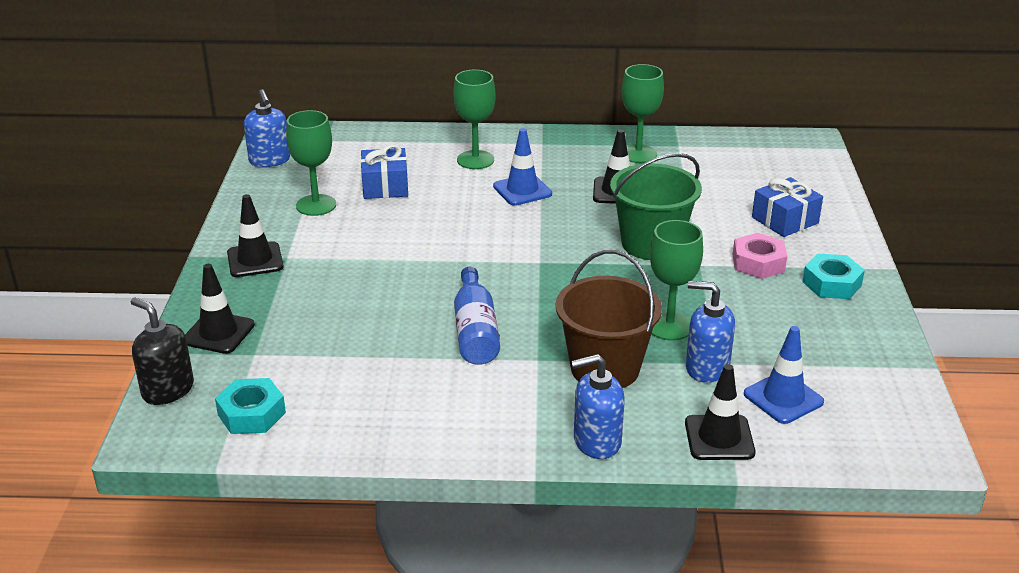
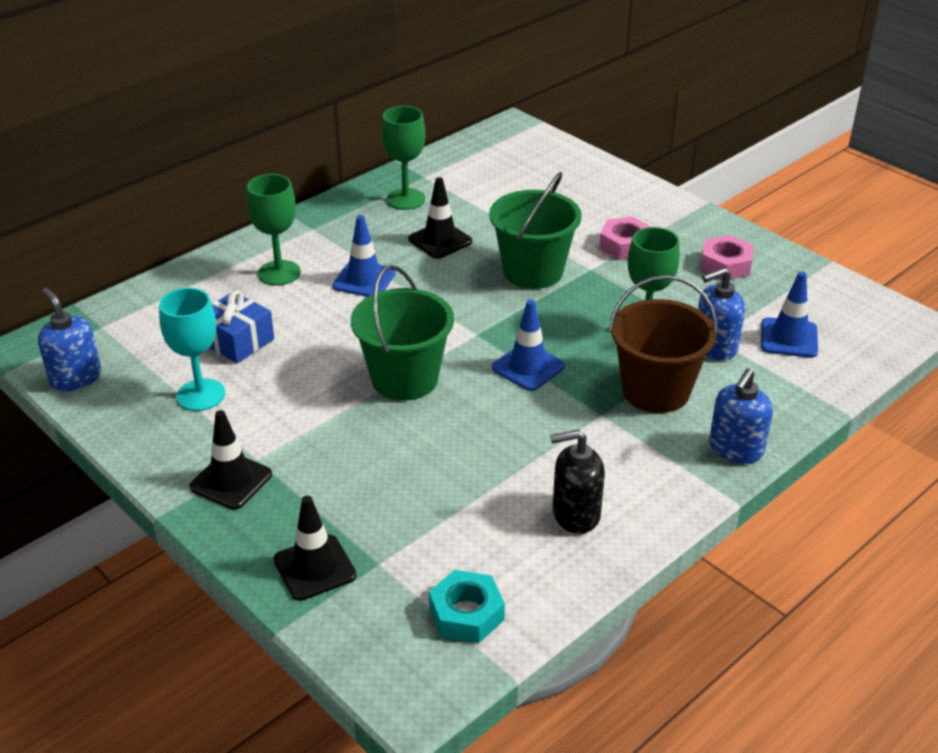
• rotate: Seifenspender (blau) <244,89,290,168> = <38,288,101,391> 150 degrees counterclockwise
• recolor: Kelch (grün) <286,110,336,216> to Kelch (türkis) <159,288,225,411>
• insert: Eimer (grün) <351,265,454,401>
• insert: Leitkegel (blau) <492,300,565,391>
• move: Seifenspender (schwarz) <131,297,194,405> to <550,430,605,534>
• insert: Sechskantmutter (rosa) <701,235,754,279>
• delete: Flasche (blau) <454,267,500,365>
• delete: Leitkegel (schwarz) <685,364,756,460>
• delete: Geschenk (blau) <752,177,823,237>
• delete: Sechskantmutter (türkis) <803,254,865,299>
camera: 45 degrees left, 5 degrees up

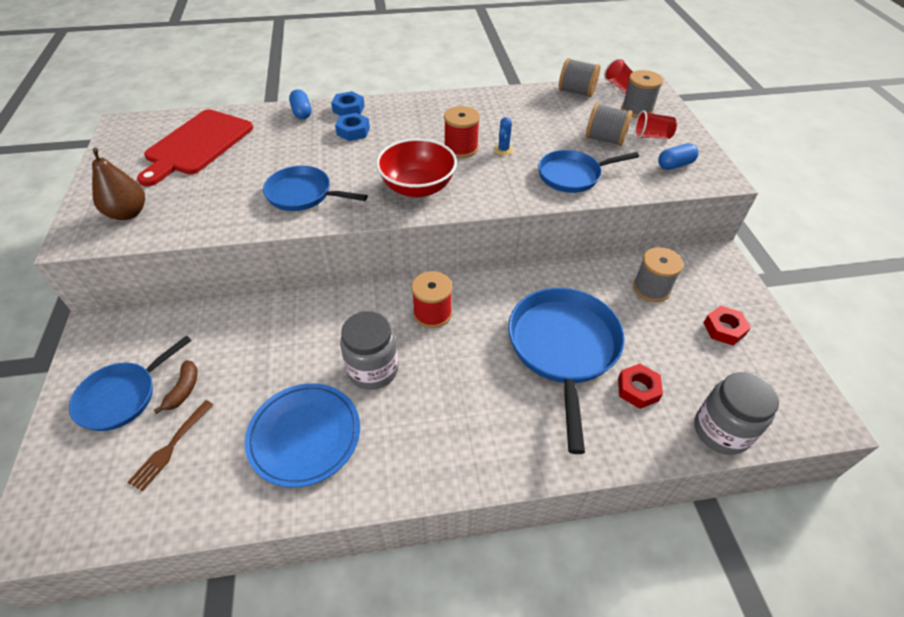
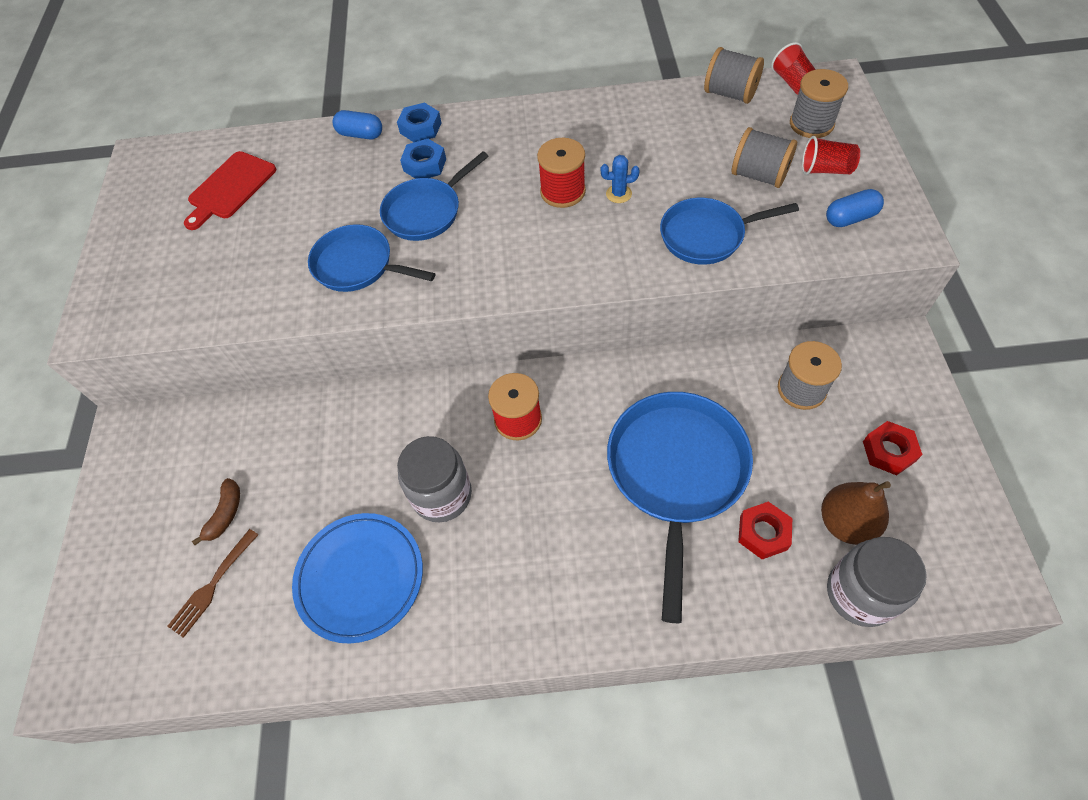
• resize: Schneidebrett (rot) <137,110,253,186> = <184,151,276,230> x0.67
• rotate: Kapsel (blau) <289,89,311,119> = <333,110,382,139> 60 degrees counterclockwise
• move: Pfanne (blau) <69,335,192,431> to <380,151,489,241>
• rotate: Kaktus (blau) <494,117,513,156> = <601,155,640,203> 60 degrees clockwise
• move: Birne (braun) <92,148,145,220> to <821,481,891,545>
• delete: Schüssel (rot) <376,138,457,197>
camera: 10 degrees right, 10 degrees up

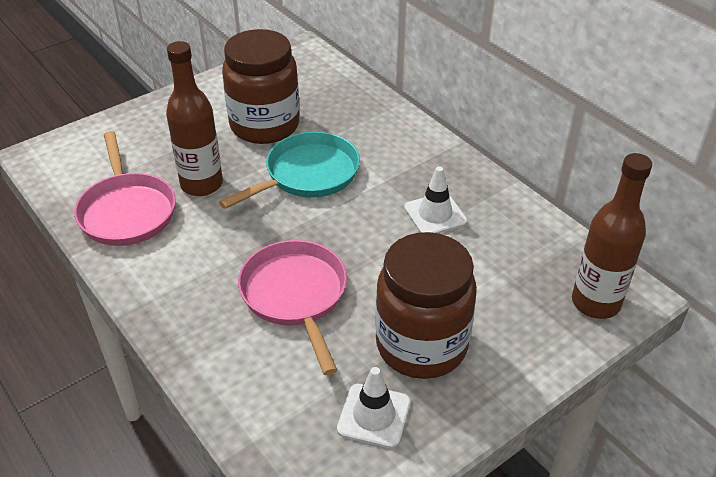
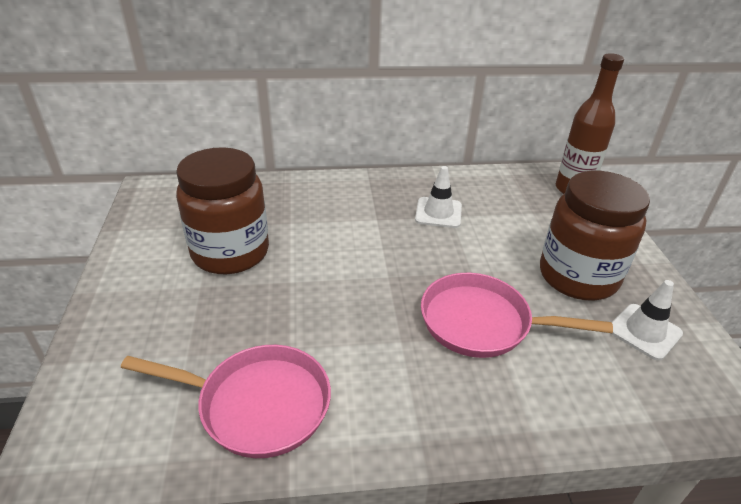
• delete: Flasche (braun) <166,41,223,196>
• delete: Pfanne (türkis) <219,132,360,209>
camera: 60 degrees left, 5 degrees down

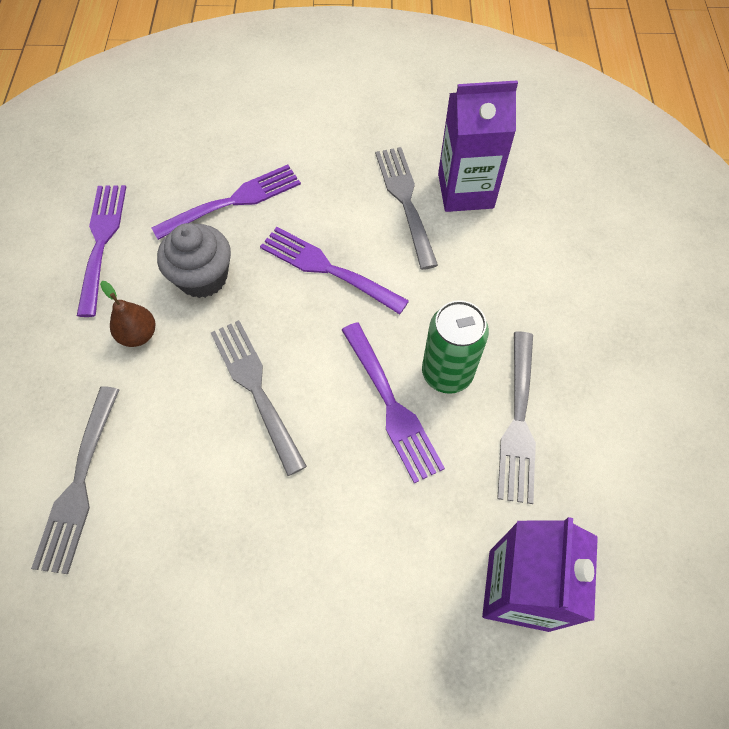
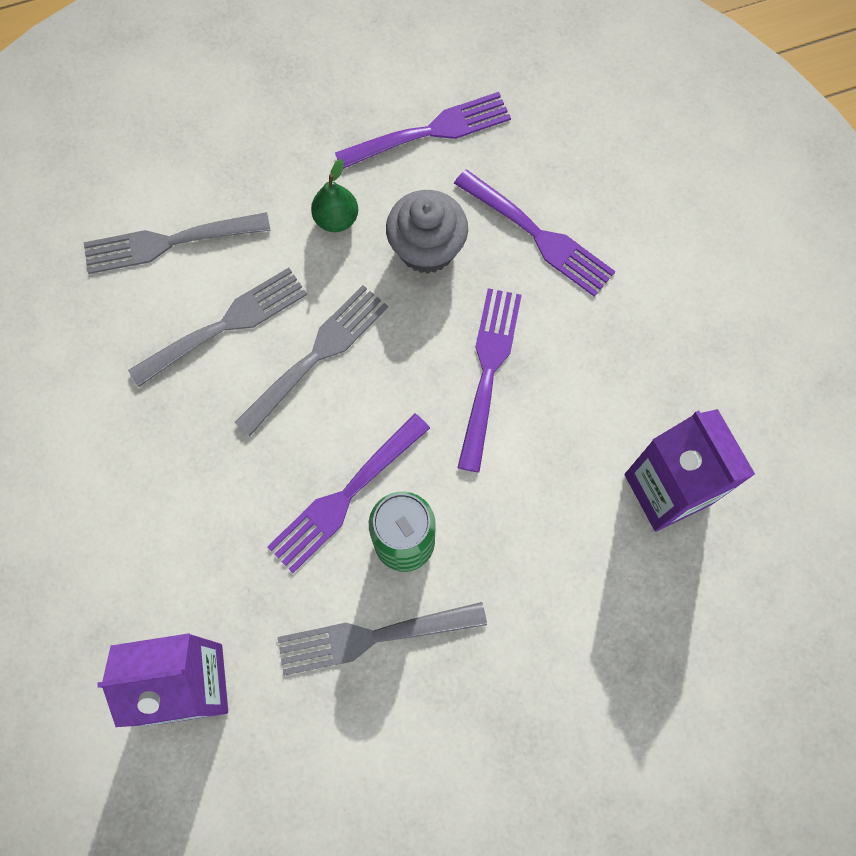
• move: Gabel (grau) <375,147,438,270> to <128,268,307,387>
• recolor: Birne (braun) <100,281,156,347> to Birne (grün) <311,159,358,232>
camera: 70 degrees right, 10 degrees up

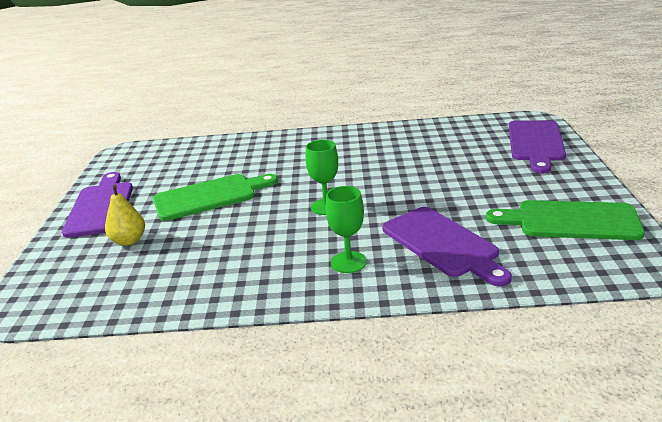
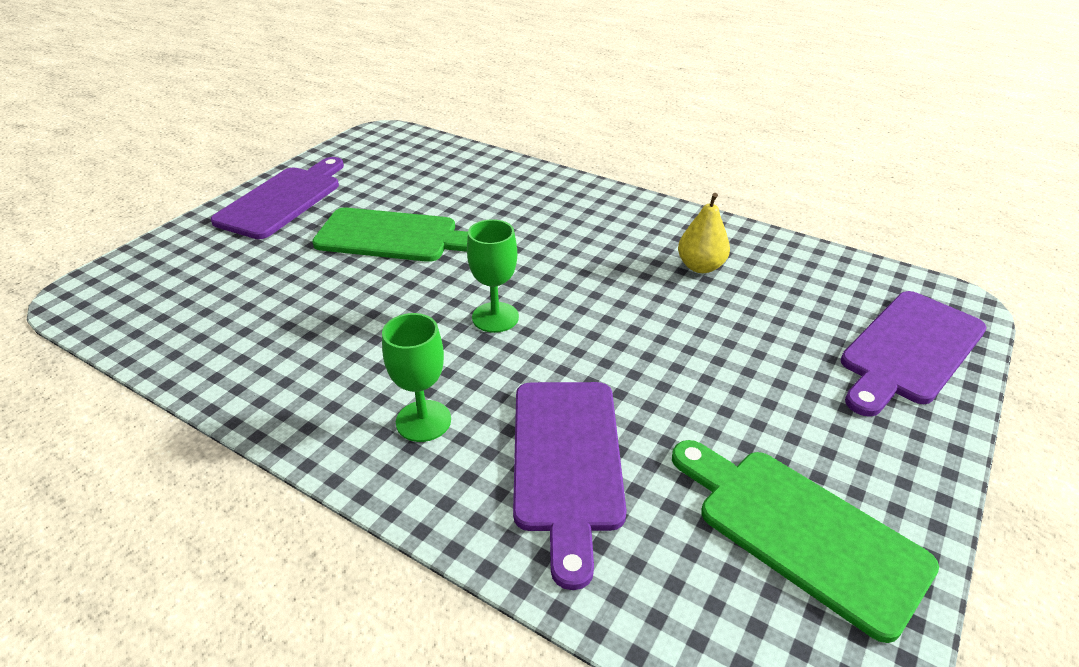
• move: Birne (gelb) <105,184,145,246> to <678,193,730,273>
camera: 30 degrees right, 10 degrees up

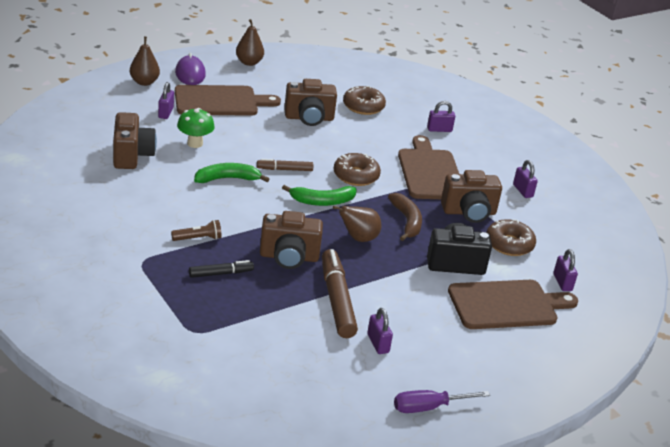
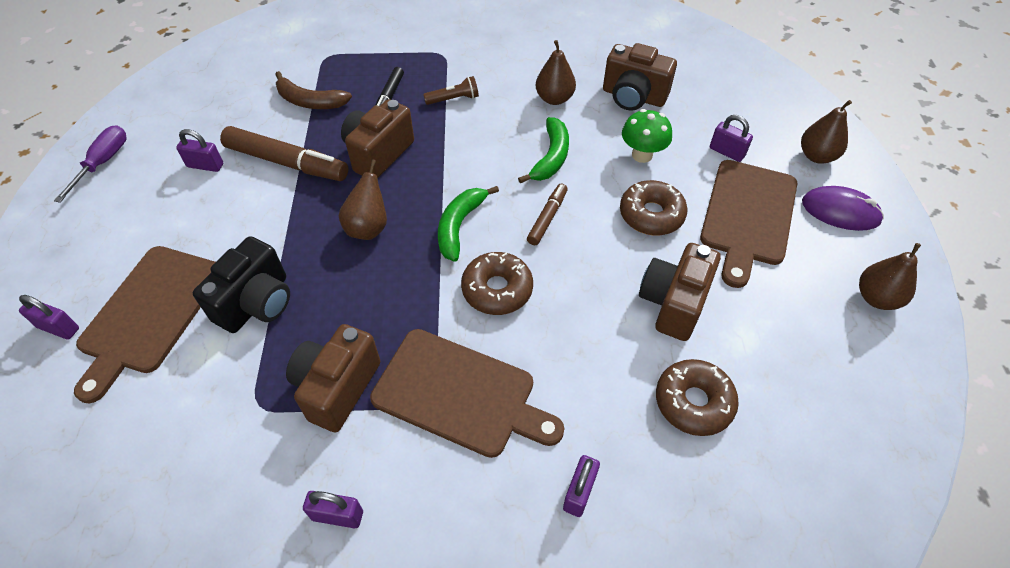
• move: Vorhängeschloss (lila) <553,249,578,291> to <19,295,79,340>
• move: Banane (braun) <388,193,422,241> to <275,71,352,109>
• rotate: Taschenlampe (braun) <171,220,222,241> = <423,76,479,105> 120 degrees counterclockwise
• insert: Birne (braun) <536,40,576,105>
• move: Donut (braun) <487,219,536,256> to <620,180,688,236>
camera: 125 degrees right, 20 degrees up

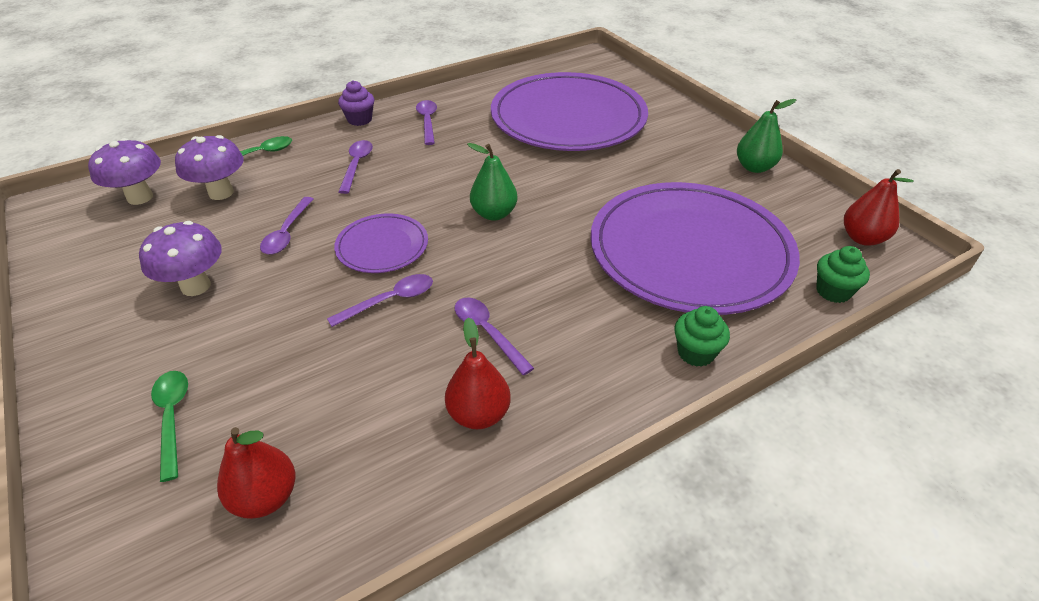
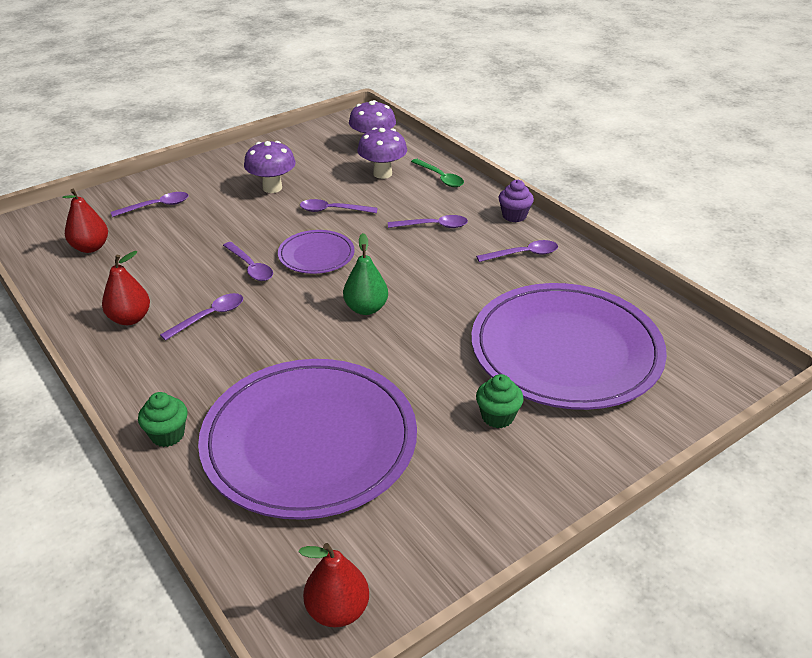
• recolor: Löffel (grün) <151,371,188,482> to Löffel (lila) <111,192,188,217>
• move: Muffin (grün) <816,246,870,303> to <476,374,524,428>
• delete: Birne (grün) <737,99,797,173>
camera: 85 degrees right, 5 degrees down

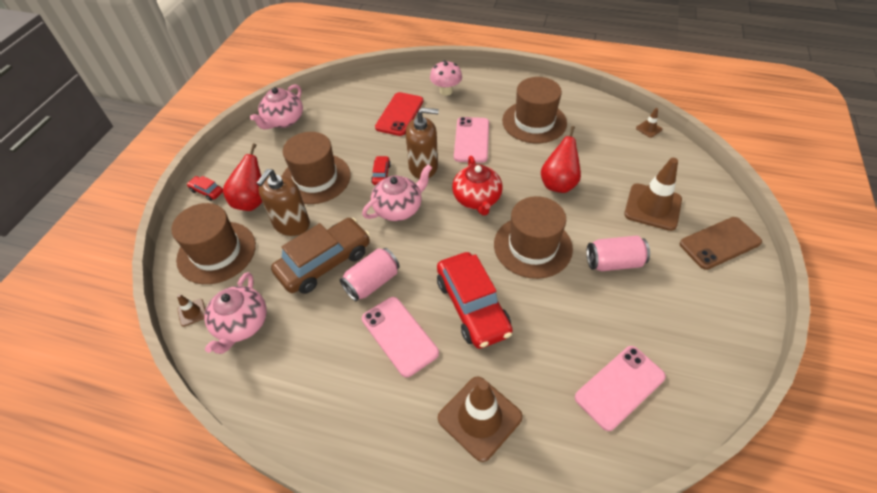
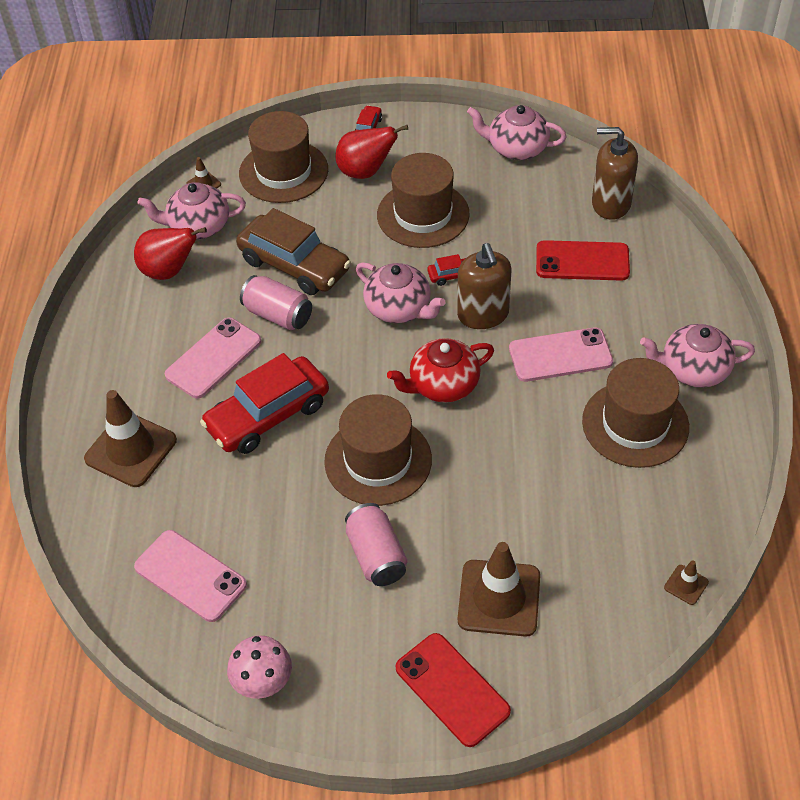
• move: Birne (rot) <541,126,581,193> to <134,227,207,280>
• move: Pilz (rosa) <430,60,462,96> to <227,635,292,699>
• recolor: Handy (braun) <680,217,762,270> to Handy (rot) <395,633,511,747>
• move: Seifenspender (braun) <256,169,310,236> to <592,127,638,220>
• insert: Teekanne (rosa) <640,324,755,388>
camera: 75 degrees right, 0 degrees up

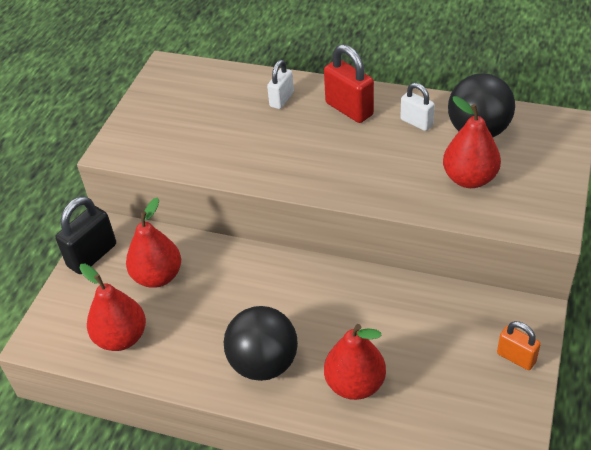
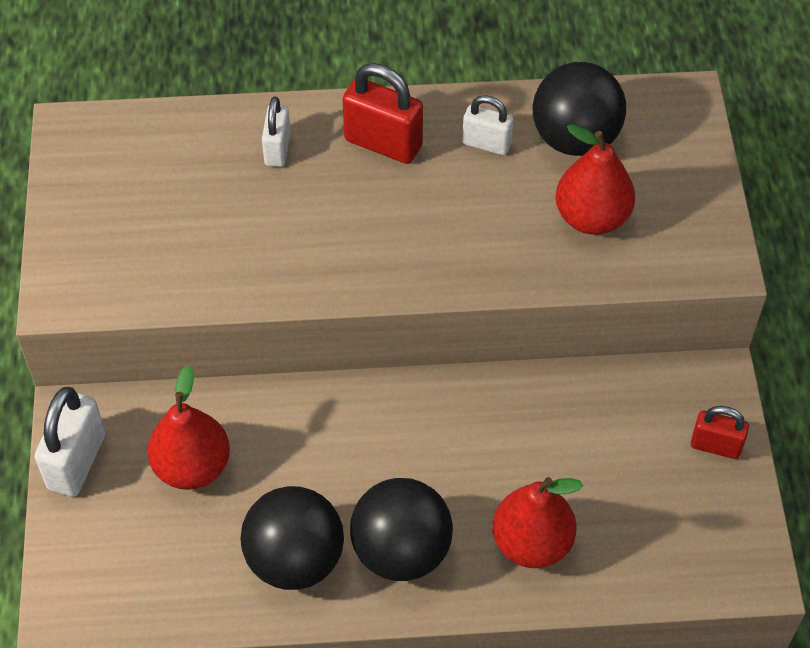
• recolor: Vorhängeschloss (schwarz) <55,196,116,274> to Vorhängeschloss (weiß) <34,387,106,496>
• insert: Ball (schwarz) <240,486,344,590>
• recolor: Vorhängeschloss (orange) <497,321,541,370> to Vorhängeschloss (rot) <691,406,749,459>
• delete: Birne (rot) <79,264,146,351>
camera: 25 degrees left, 10 degrees up

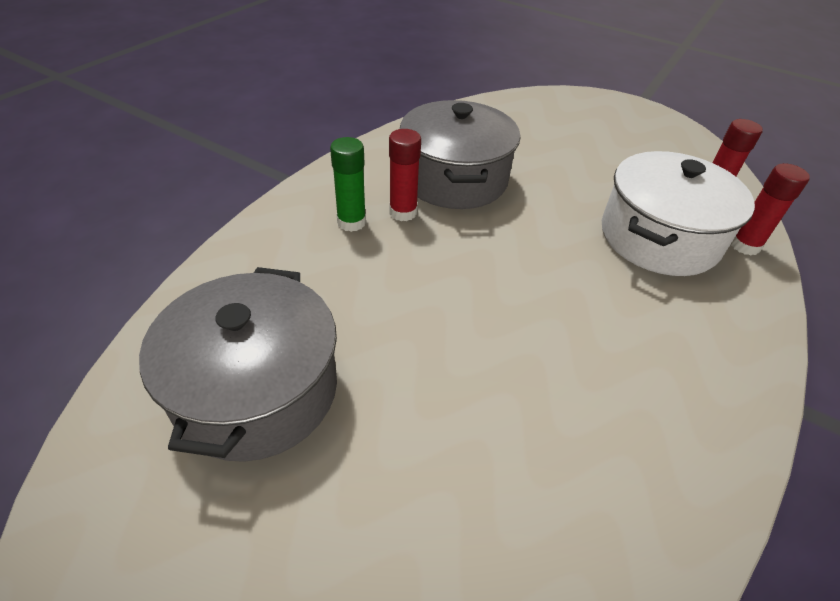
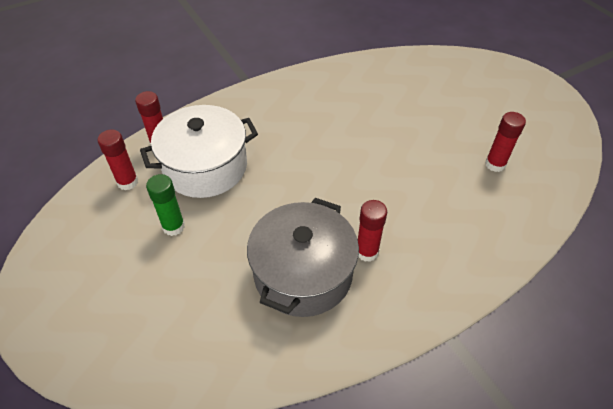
• move: Klebestift (grün) <330,137,366,232> to <146,174,185,236>
• replace: Kochtopf (grau) <139,267,337,462> to Klebestift (rot) <485,112,526,172>
camera: 150 degrees left, 5 degrees up

